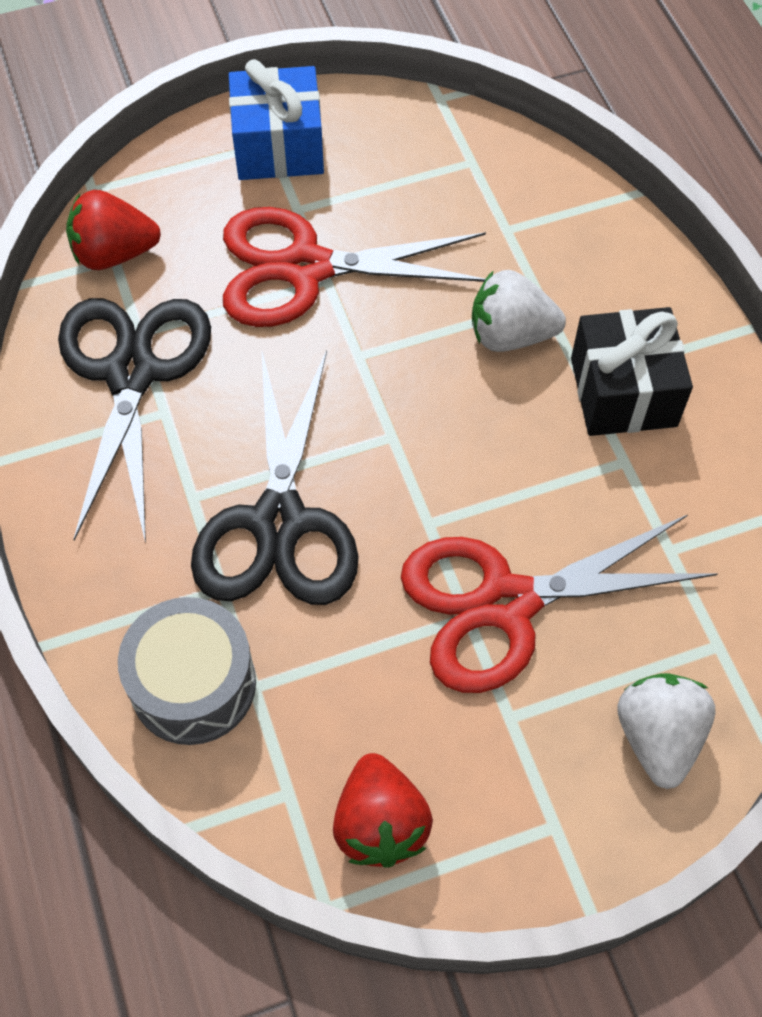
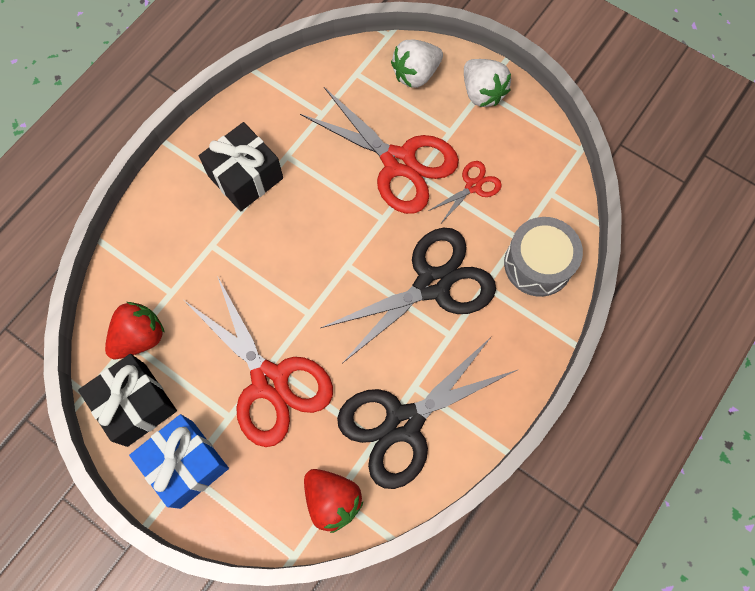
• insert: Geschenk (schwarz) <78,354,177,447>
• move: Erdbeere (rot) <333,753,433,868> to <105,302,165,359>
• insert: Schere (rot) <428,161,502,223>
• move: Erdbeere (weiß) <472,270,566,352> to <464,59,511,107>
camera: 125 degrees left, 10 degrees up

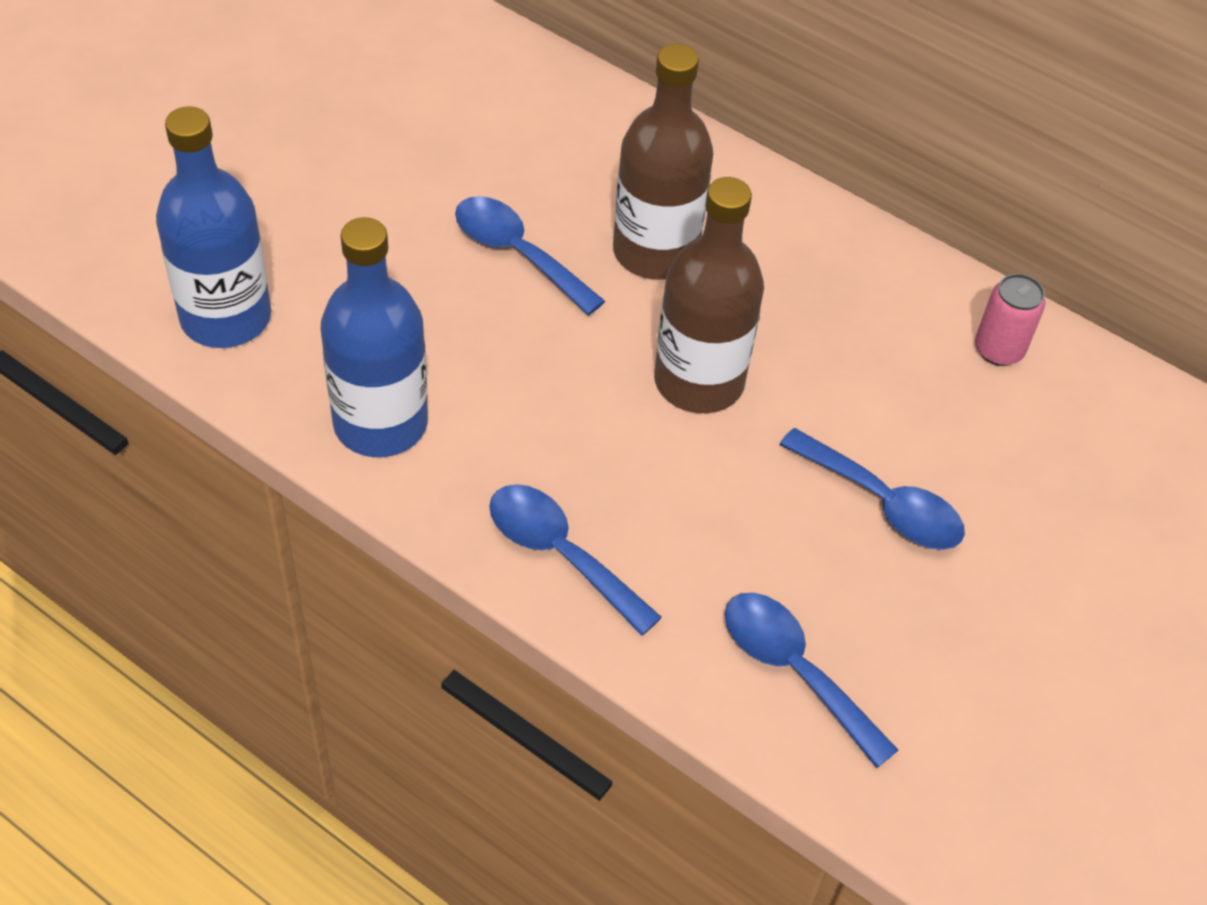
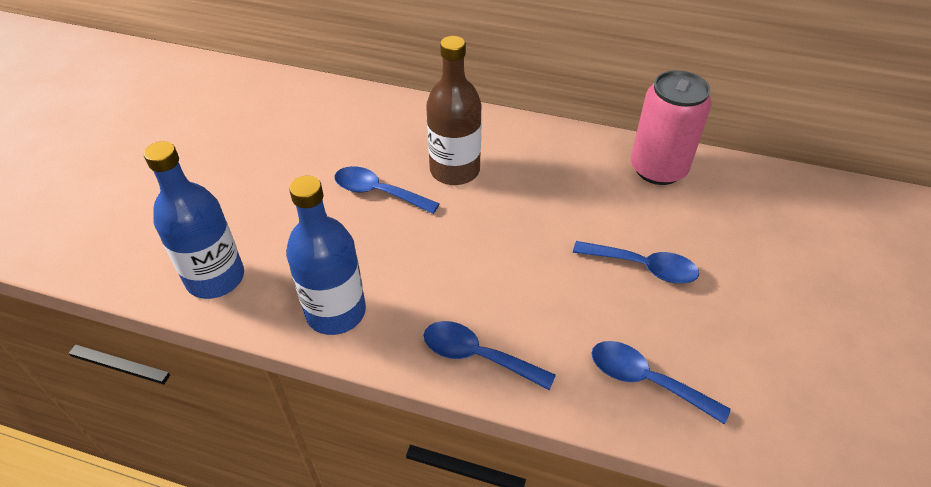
• resize: Dose (rosa) <975,274,1046,366> = <631,70,712,185> x1.98
• delete: Flasche (braun) <654,177,764,413>
camera: 15 degrees left, 5 degrees down

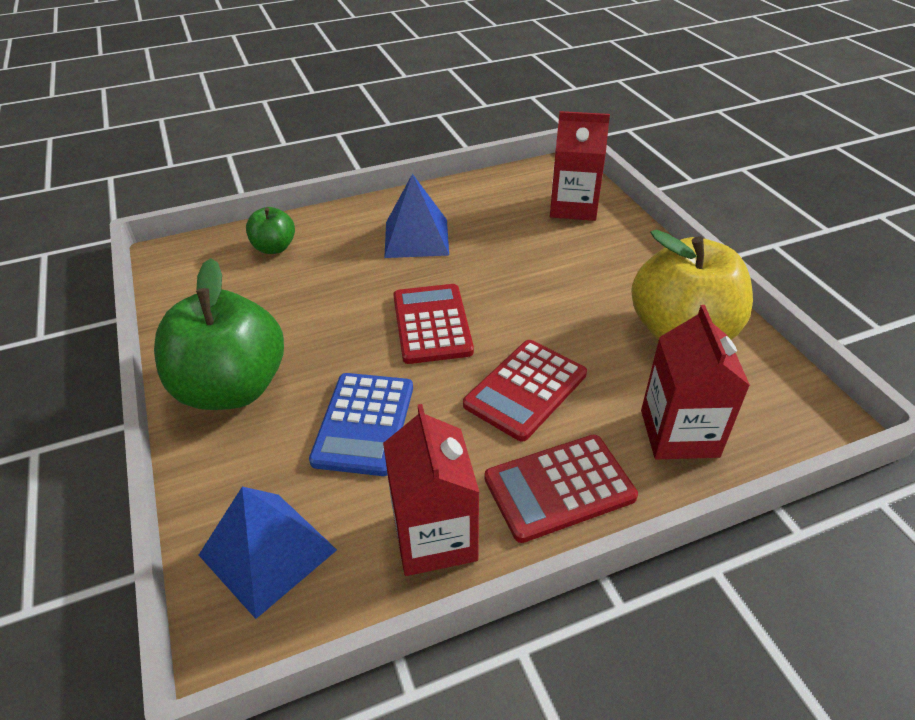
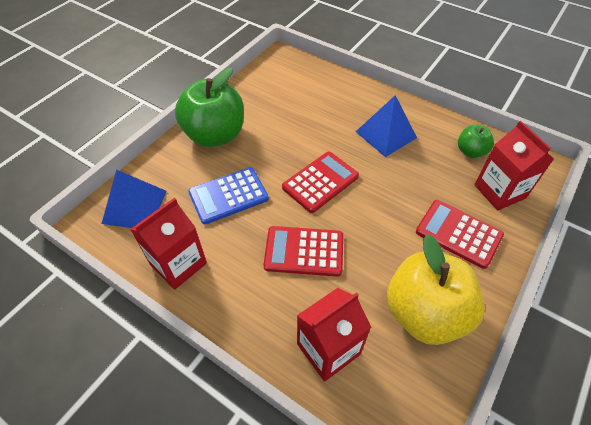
• move: Taschenrechner (rot) <485,434,638,543> to <416,200,504,269>
• move: Apfel (grün) <246,207,295,254> to <458,125,494,158>
camera: 55 degrees right, 10 degrees up

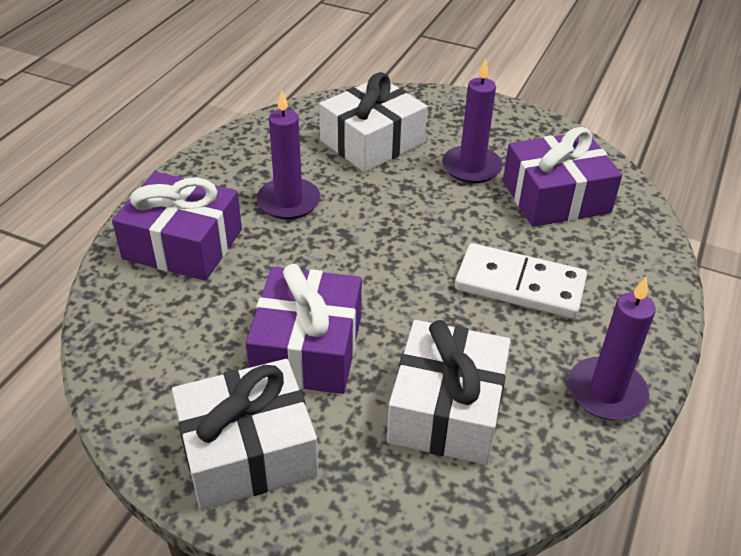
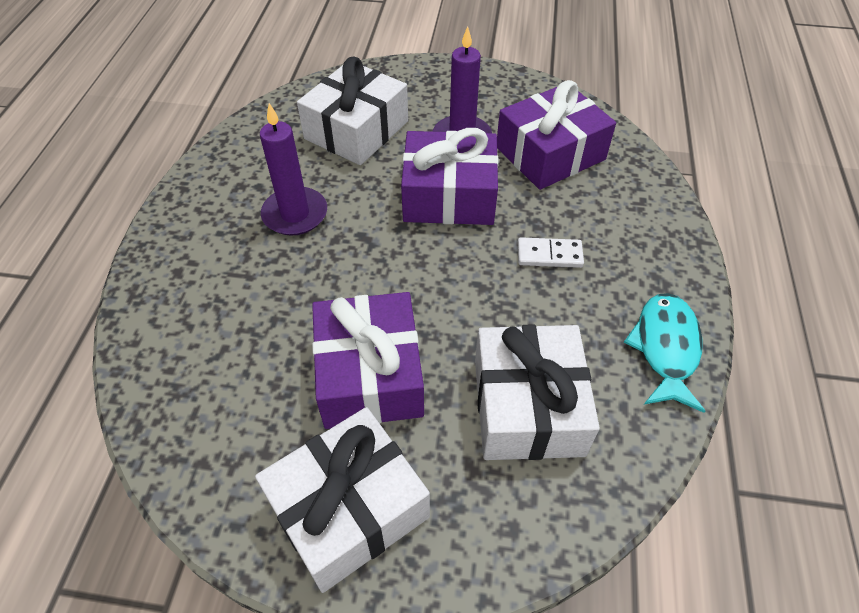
• move: Geschenk (lila) <112,172,242,281> to <401,128,499,225>
• resize: Dominostein (weiß) <455,243,587,319> = <518,237,584,268> x0.53
• replace: Kerze (lila) <568,277,655,420> to Fisch (türkis) <624,293,705,413>
camera: 15 degrees left, 10 degrees up

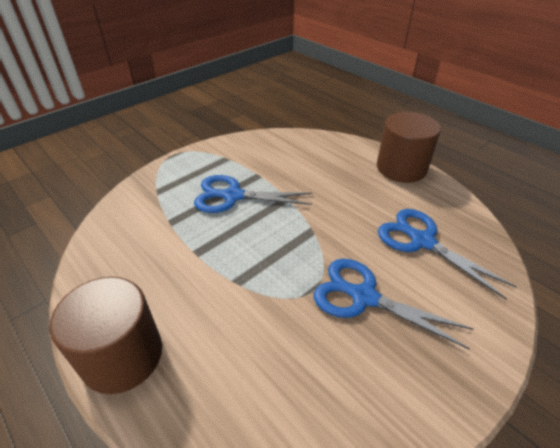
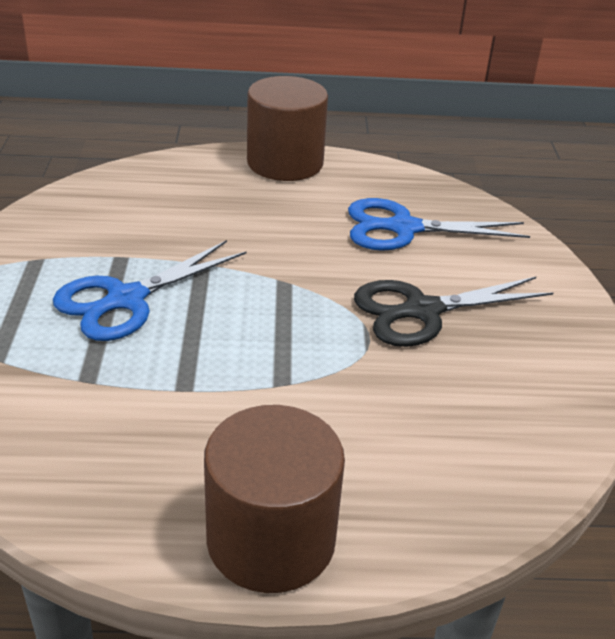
• recolor: Schere (blau) <314,259,473,349> to Schere (schwarz) <354,277,553,347>
camera: 50 degrees left, 5 degrees down

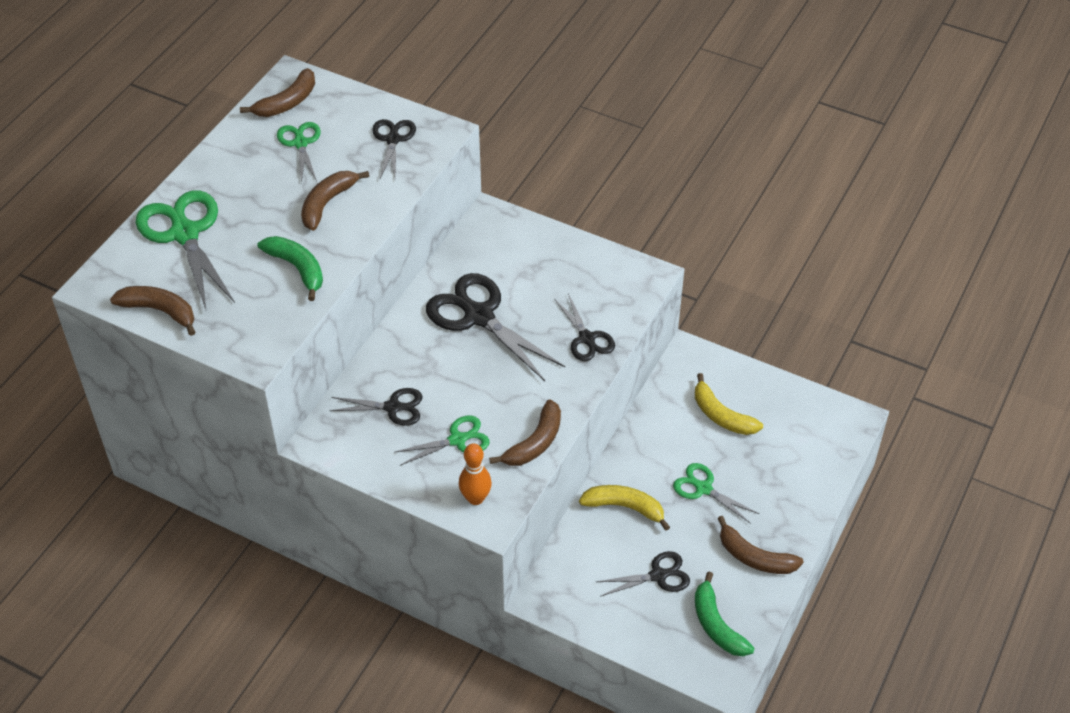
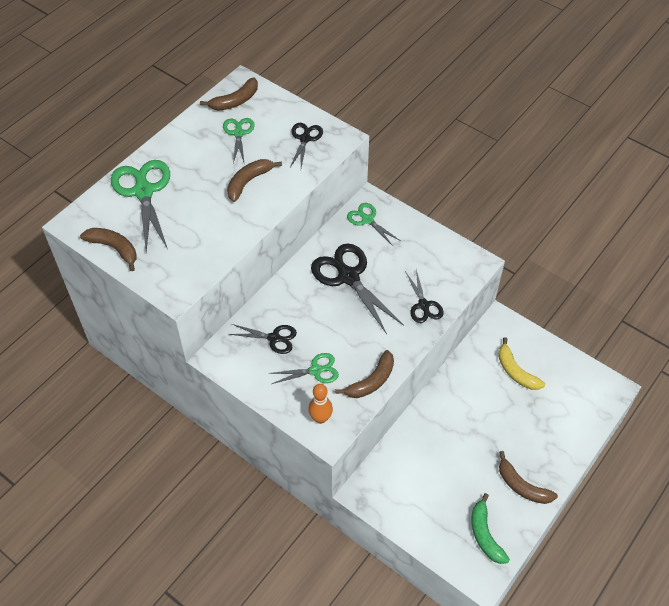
• move: Schere (grün) <673,463,759,524> to <347,203,401,246>
• delete: Banane (grün) <258,236,323,301>
• delete: Banane (gelb) <579,485,670,531>
• delete: Schere (schwarz) <596,551,690,596>
camera: 10 degrees right, 5 degrees up

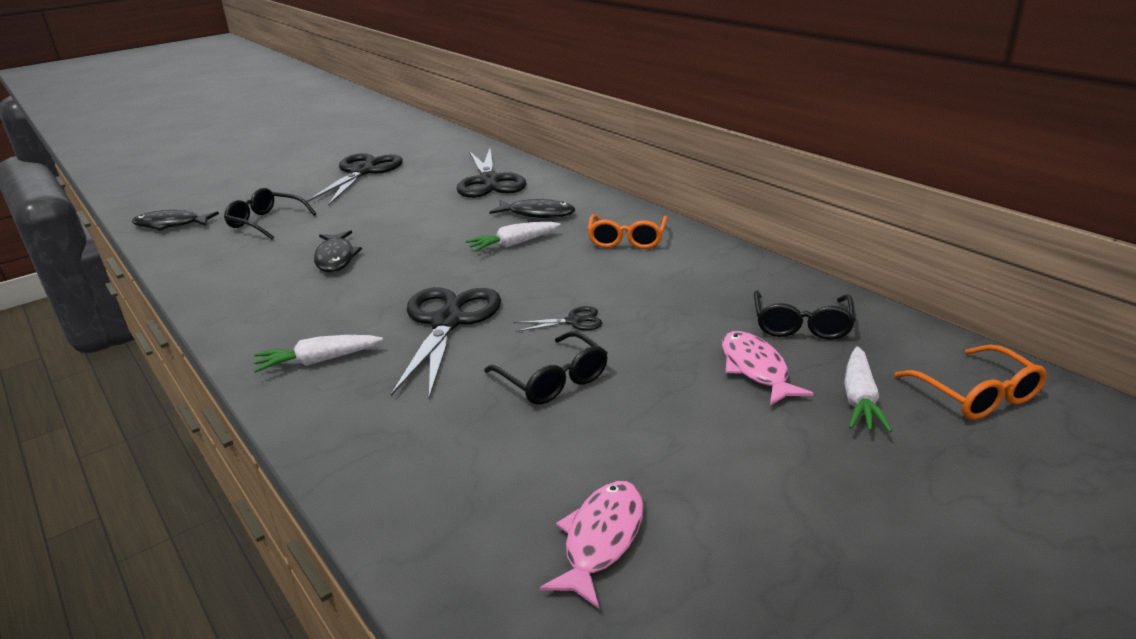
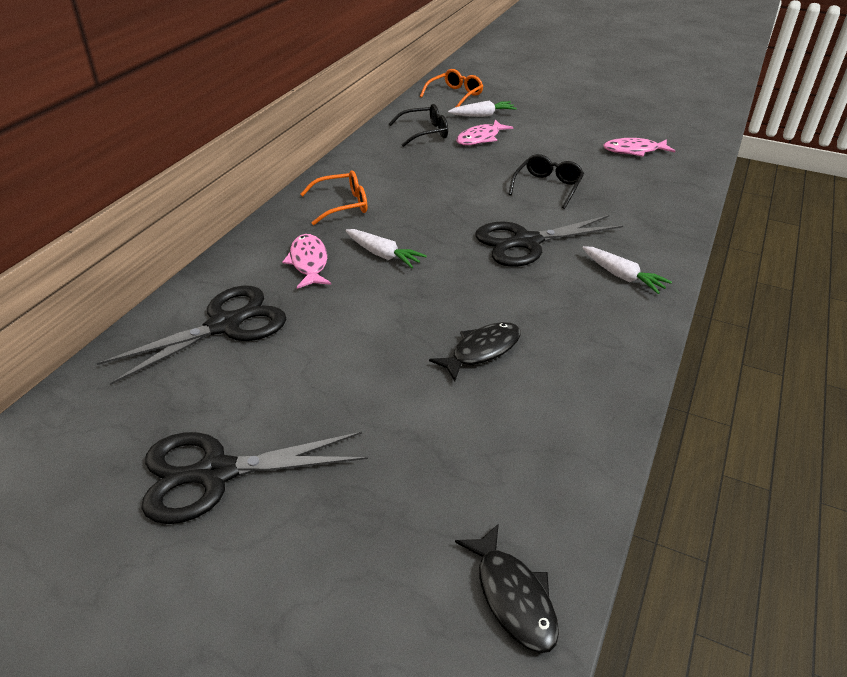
• recolor: Fisch (schwarz) <489,199,575,218> to Fisch (rosa) <282,234,331,289>
• delete: Brille (schwarz) <224,188,316,239>
• delete: Schere (schwarz) <514,306,602,332>
camera: 120 degrees left, 10 degrees up

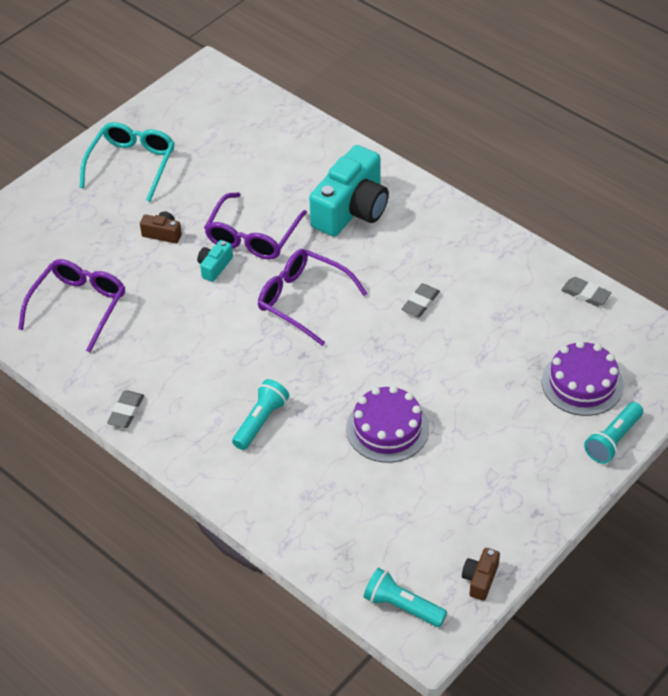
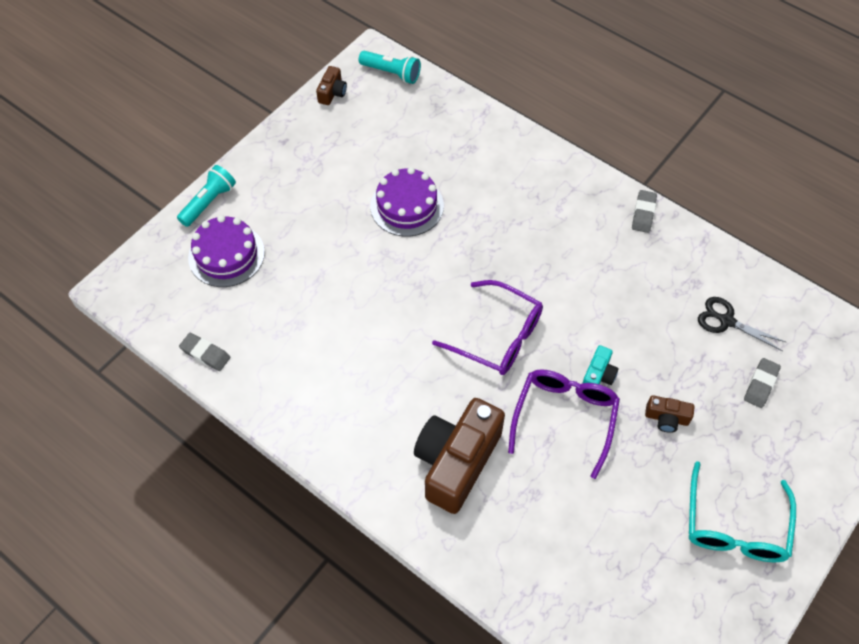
• recolor: Kamera (türkis) <309,145,389,236> to Kamera (braun) <414,398,505,514>
• replace: Brille (lila) <18,259,125,352> to Schere (schwarz) <698,297,786,351>
• move: Radiergummi (grau) <401,283,440,317> to <744,358,781,408>
• delete: Taschenlampe (türkis) <232,379,289,450>
camera: 175 degrees right, 10 degrees up

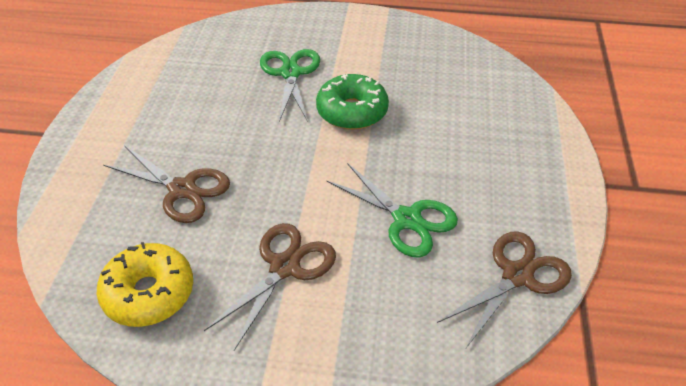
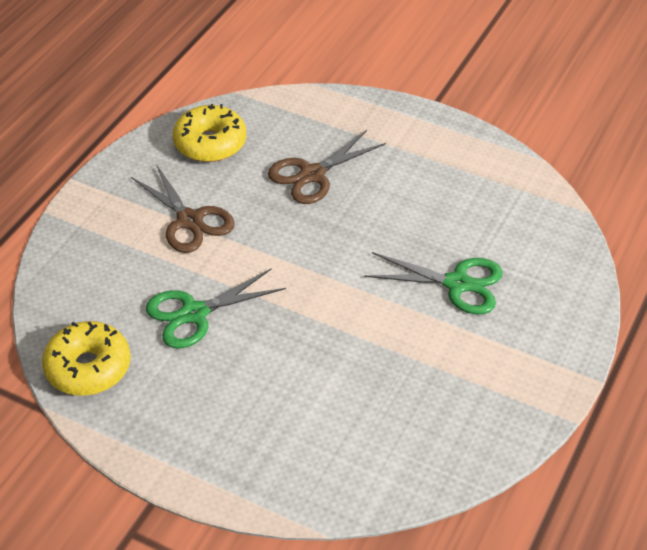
• replace: Schere (braun) <437,231,572,348> to Donut (gelb) <42,321,131,396>
• delete: Donut (grün) <316,74,389,130>
camera: 110 degrees right, 0 degrees up

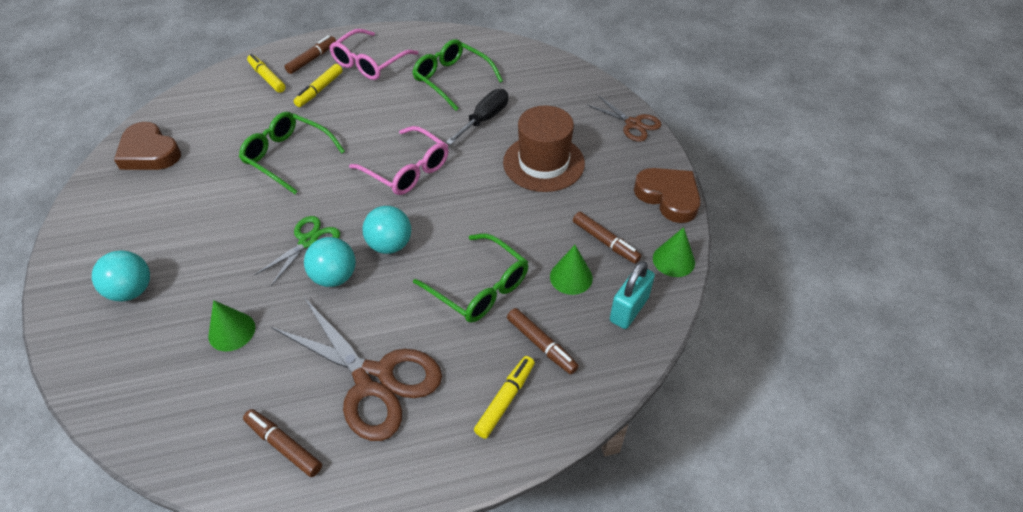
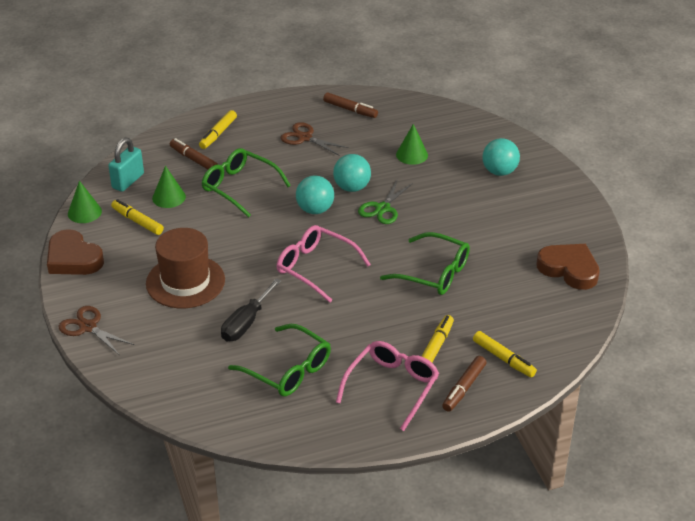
• recolor: Filzstift (braun) <573,212,642,264> to Filzstift (gelb) <111,199,164,235>
• resize: Schere (braun) <271,299,442,441> = <281,122,349,156> x0.55
camera: 175 degrees right, 10 degrees down

